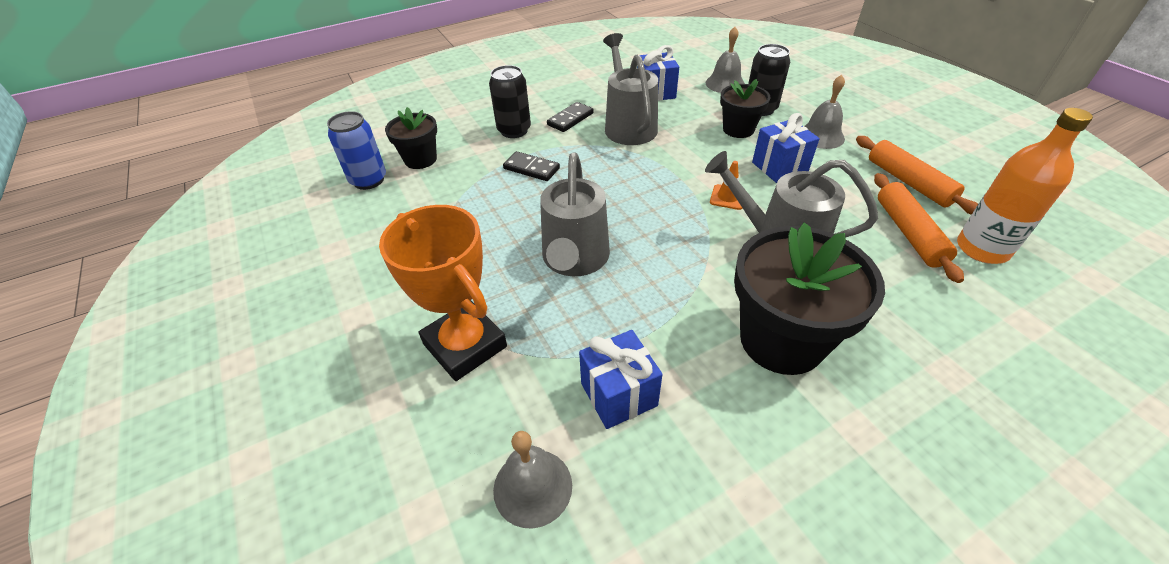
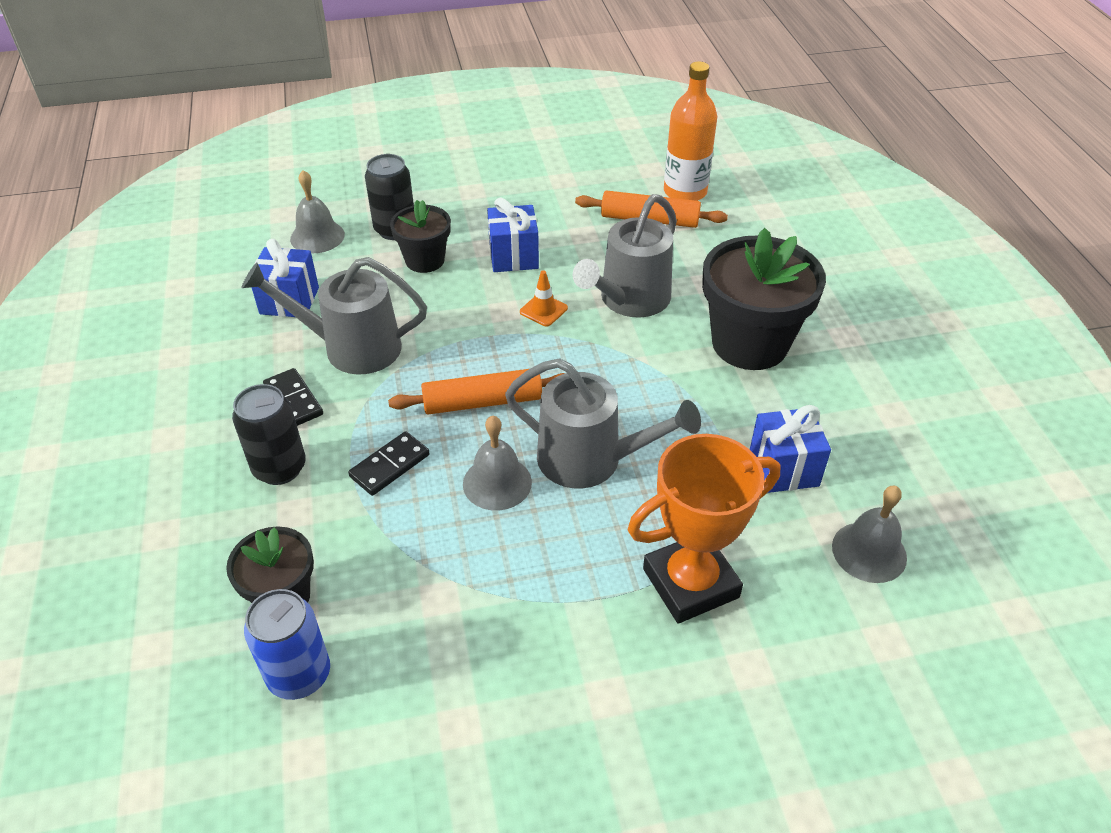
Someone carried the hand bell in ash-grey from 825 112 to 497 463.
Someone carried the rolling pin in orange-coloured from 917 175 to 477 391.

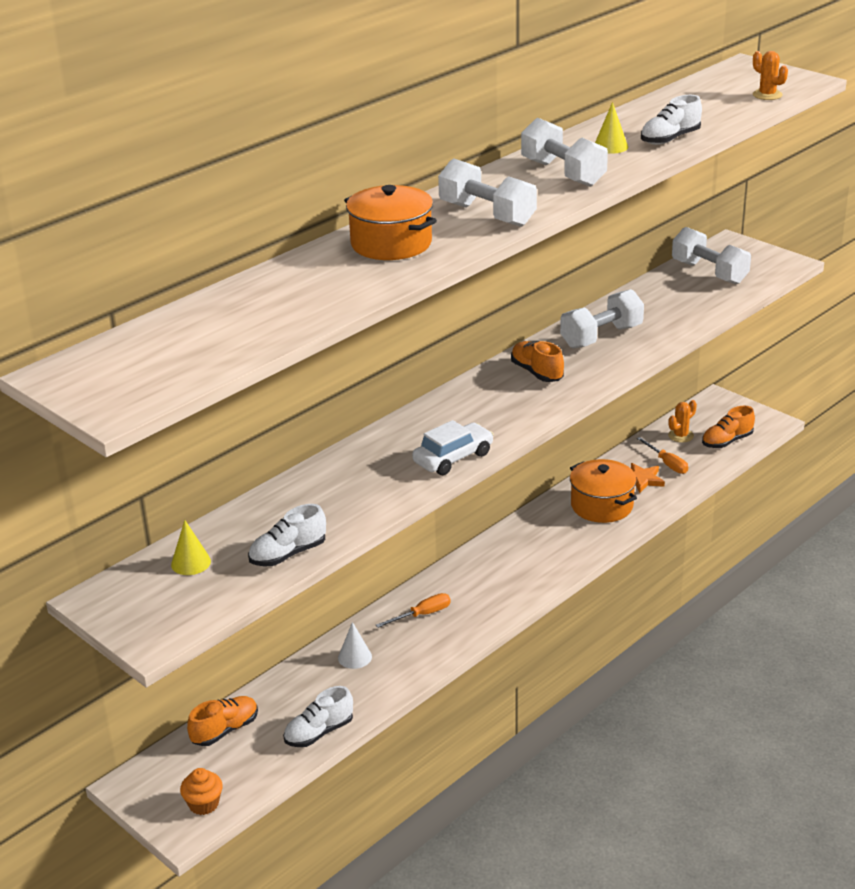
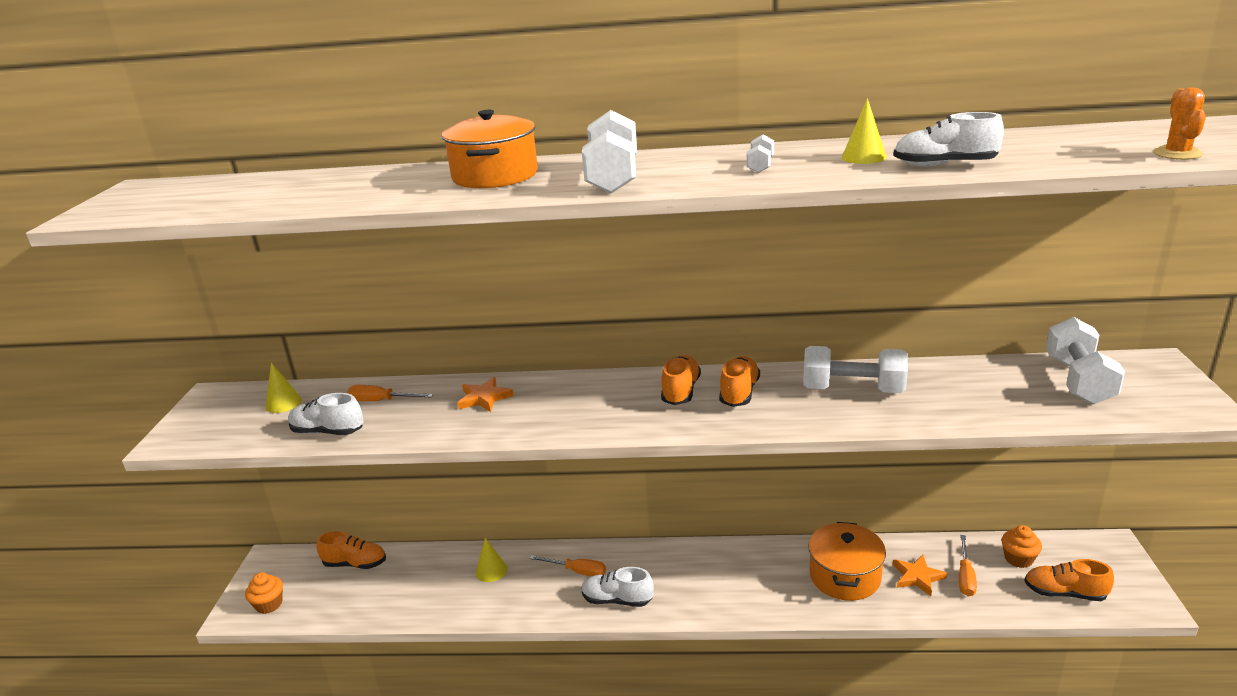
Someone scaled the dumbbell in pure white at 564 152 by 0.46.
Someone swapped the prickly plant in orange-coloured at 682 421 for the cupcake in orange-coloured at 1021 546.
Someone took away the car in pure white at 453 447.
Someone repainted the solid cone in pure white at 355 645, which became the solid cone in bright yellow at 491 560.
Someone carried the lace-up shoe in pure white from 318 716 to 617 587.
Someone put down the lace-up shoe in orange-coloured at 681 380.
Someone put down the star in orange-coloured at 486 394.
Someone put down the hand screwdriver in orange-coloured at 390 393.

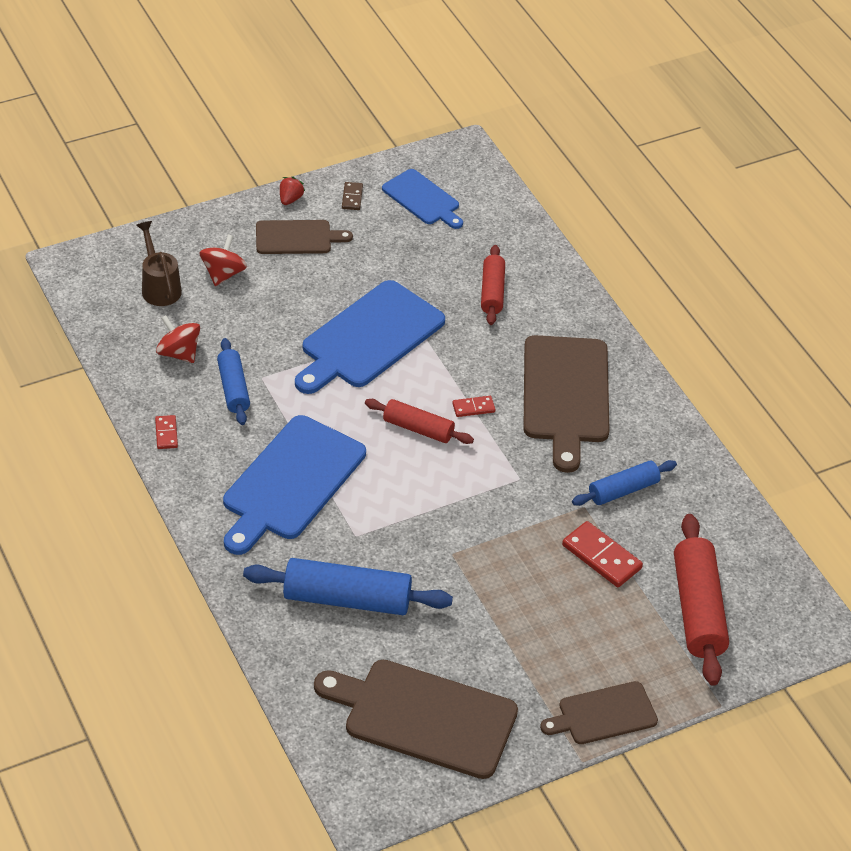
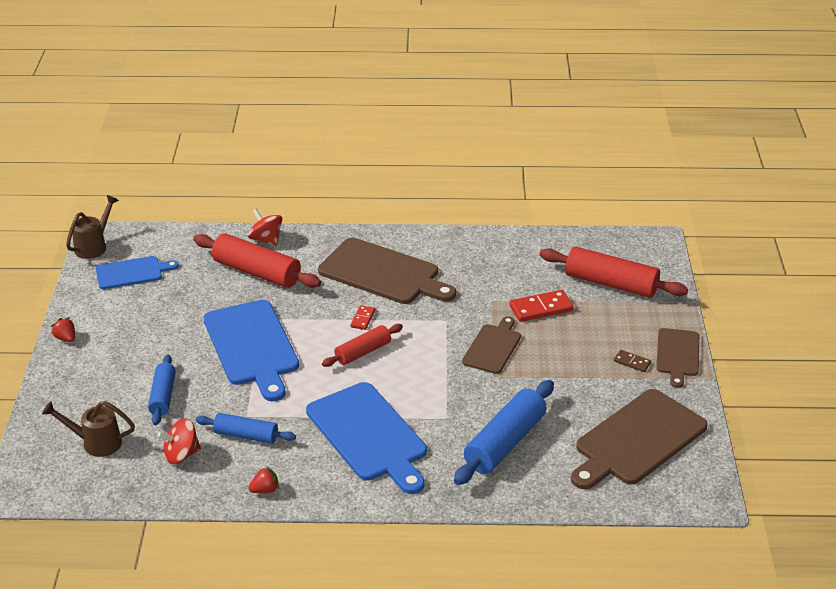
Someone carried the domino tile in dark brown from 352 196 to 632 361.
Someone carried the bread board in dark brown from 304 237 to 491 345.
Someone carried the whirligig in red from 223 260 to 265 227.
Someone scaled the rolling pin in red at 493 285 by 1.66.
Someone swapped the domino tile in red at 166 432 for the strawberry in red at 263 479.
Someone carried the rolling pin in blue from 624 483 to 162 390.
Someone put down the watering can in dark brown at 92 227.

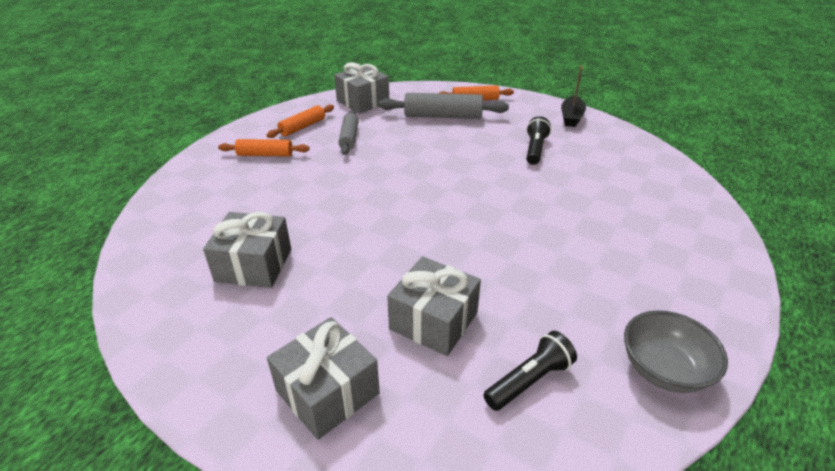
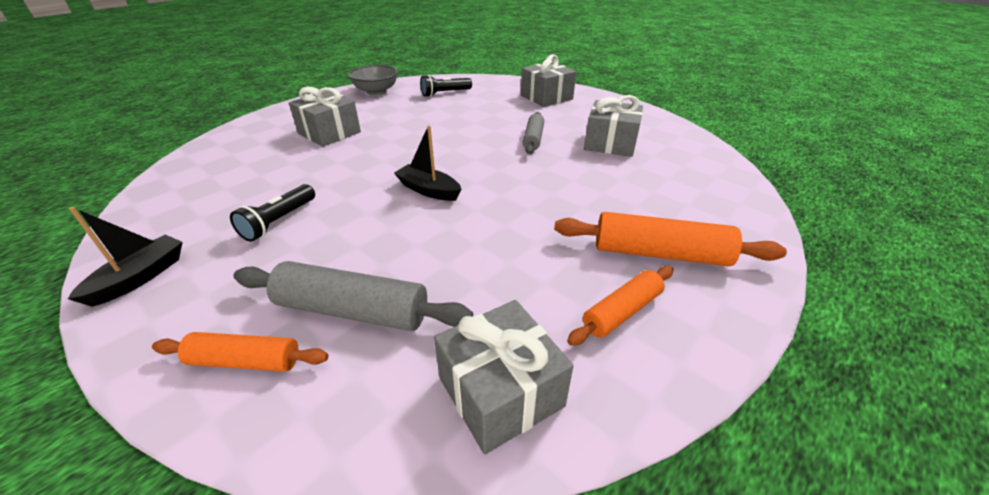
Someone carried the rolling pin in ash-grey from 348 132 to 533 133.
Someone scaled the rolling pin in orange-coloured at 264 148 by 1.59.
Someone carried the wrapped gift in ash-grey from 434 306 to 325 117.
Someone put down the sailboat in black at 428 163.

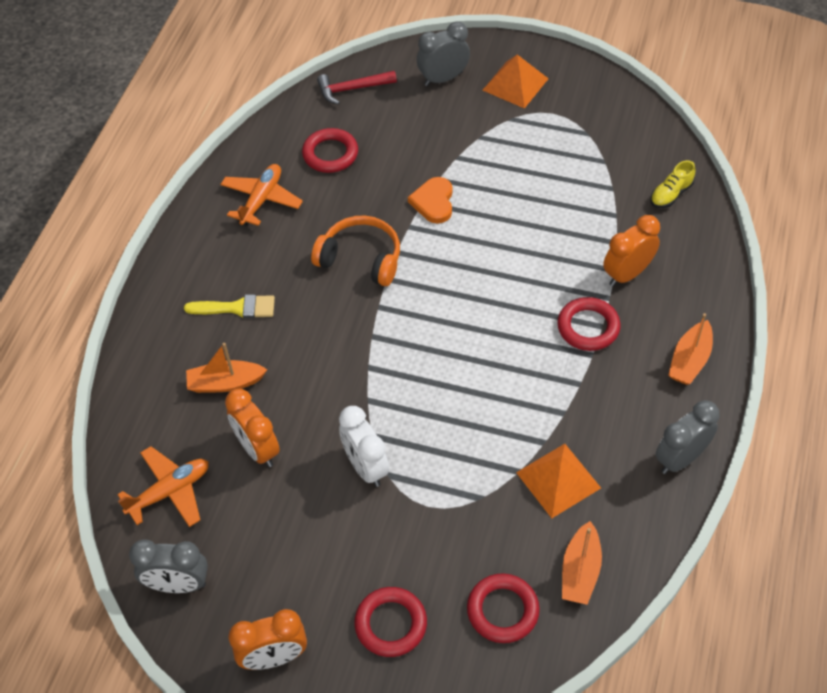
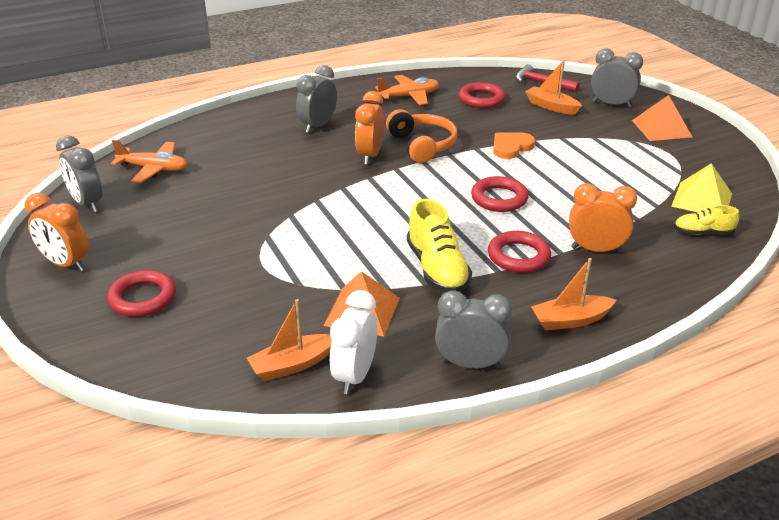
Someone swapped the brush in bright yellow at 229 306 for the alarm clock in ash-grey at 316 99.
Someone carried the sailboat in orange-coloured from 227 368 to 554 87.
Someone carried the alarm clock in orange-coloured from 252 428 to 369 128.
Someone carried the alarm clock in pure white from 364 446 to 354 342.
Someone carried the torus in red from 503 608 to 500 194.
Someone put down the pyramid shape in bright yellow at 701 187.
Someone put down the lace-up shoe in bright yellow at 439 245.

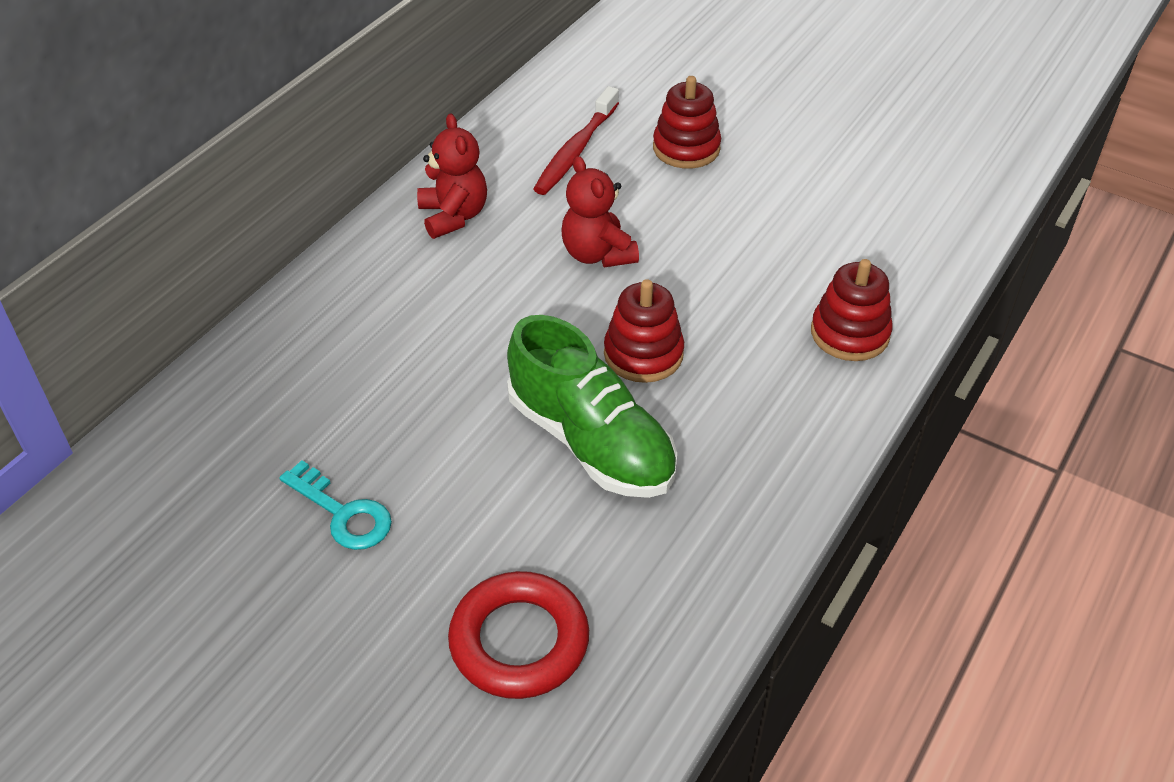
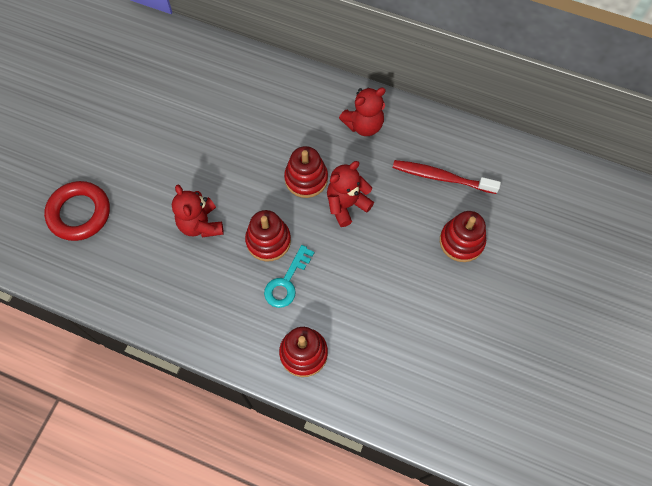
Someone swapped the lace-up shoe in green at 592 406 for the stuffed bear in red at 198 211.
Someone carried the latchkey in aqua from 335 505 to 289 276.
Someone put down the stacking rings in red at 306 172.

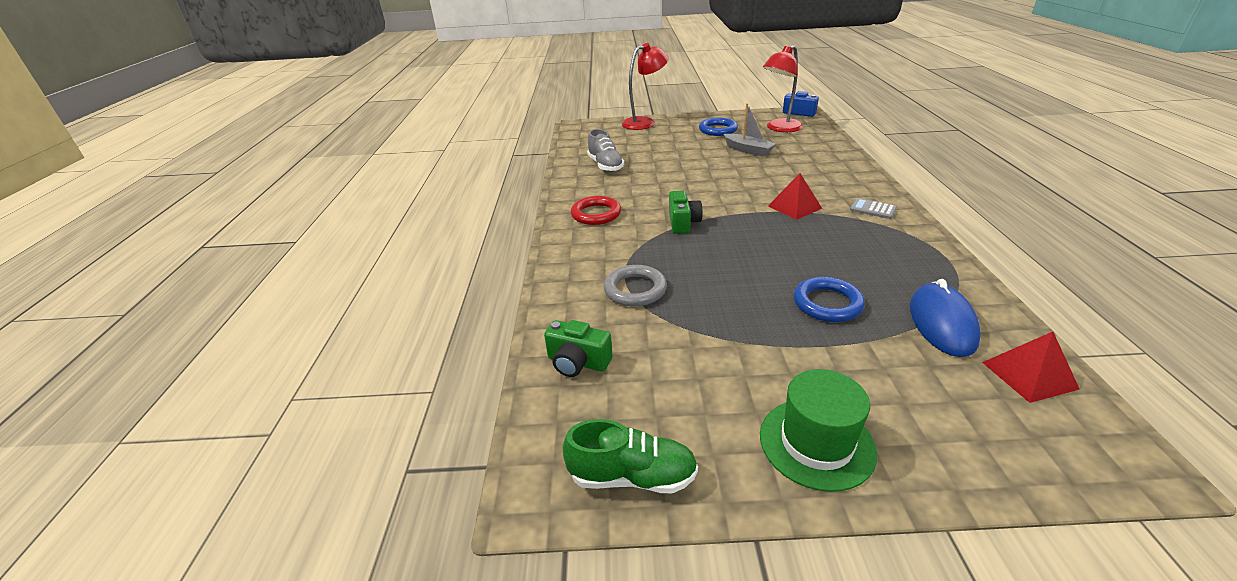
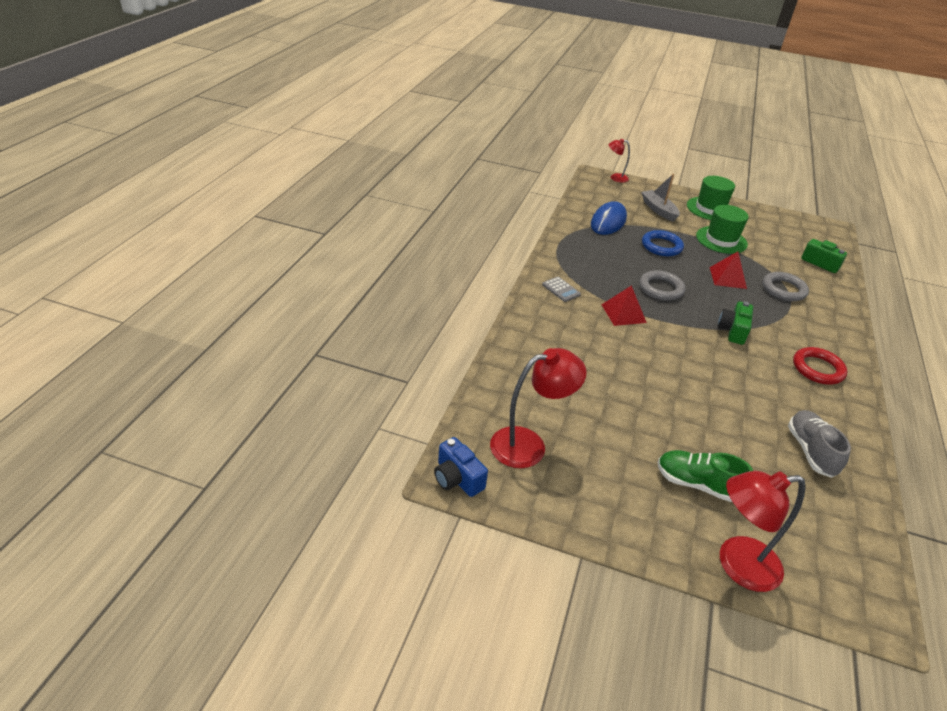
Someone carried the sailboat in ash-grey from 749 130 to 660 198.
Someone took away the torus in blue at 718 127.
Someone carried the pyramid shape in red from 1031 367 to 728 270.
Someone carried the lace-up shoe in green from 630 456 to 705 476.
Someone put down the lamp in red at 619 161.
Someone put down the hat in green at 722 229.
Someone put down the torus in ash-grey at 662 285.

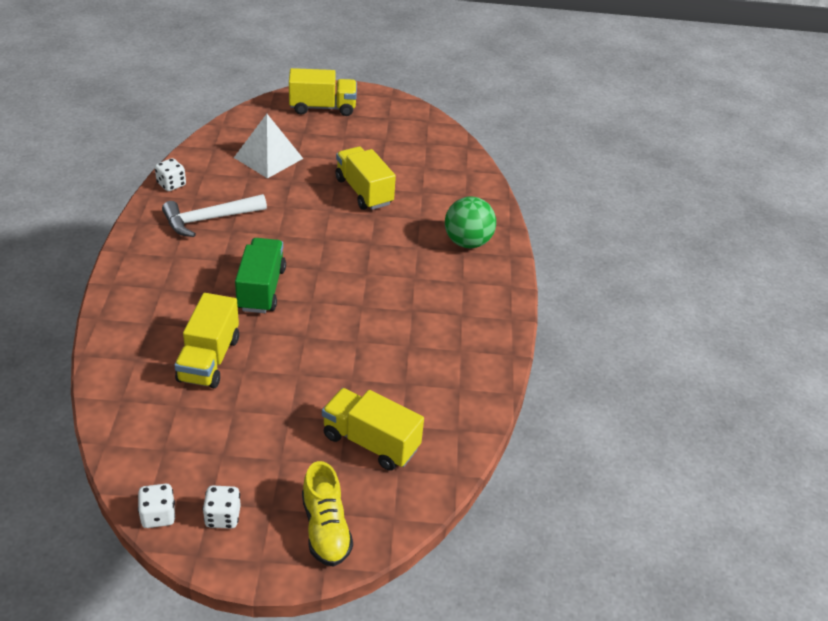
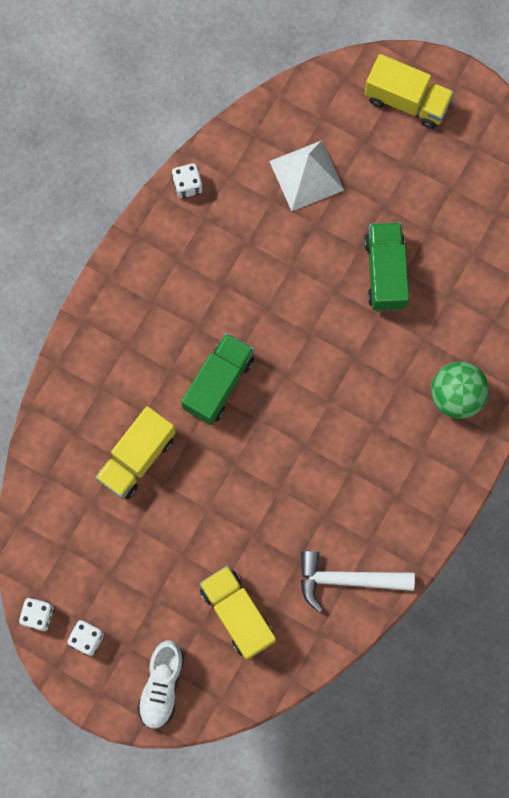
Someone repainted the toy truck in bright yellow at 365 178, which became the toy truck in green at 386 266.
Someone carried the carpenter's hammer in pure white from 214 215 to 358 582.
Someone repainted the lace-up shoe in bright yellow at 327 514, which became the lace-up shoe in pure white at 160 684.

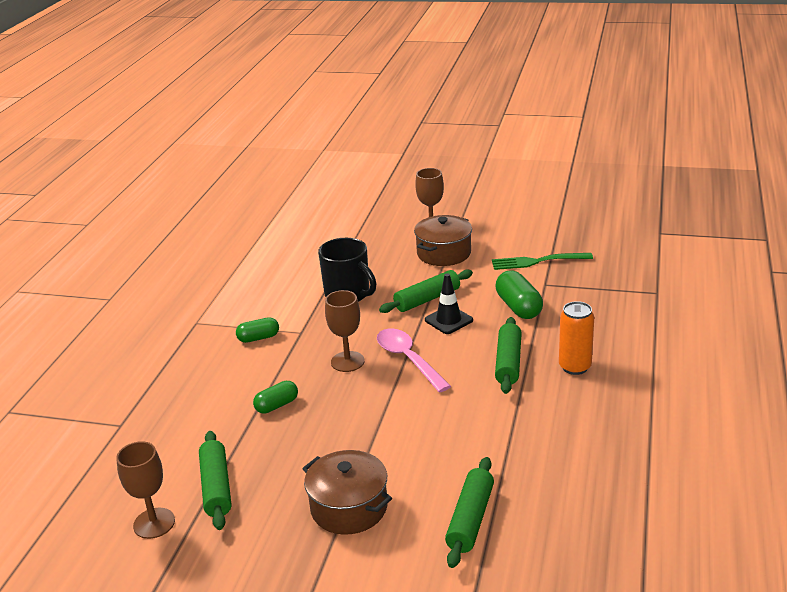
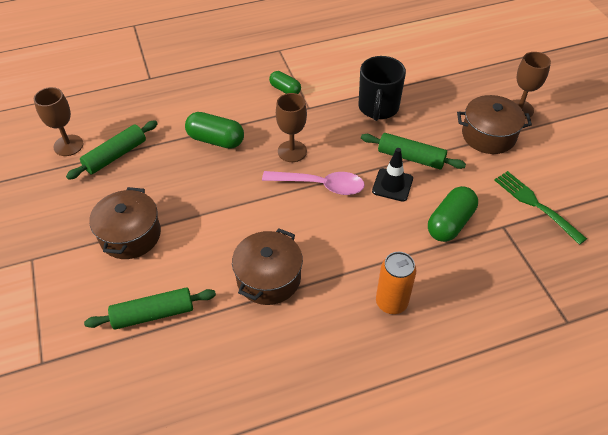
Someone took away the rolling pin in green at 508 355.
Someone rotated the teaspoon in rose-pink at 414 361 by 75 degrees clockwise.
Someone scaled the capsule in green at 275 397 by 1.57.
Someone put down the cooking pot in dark brown at 267 266.

